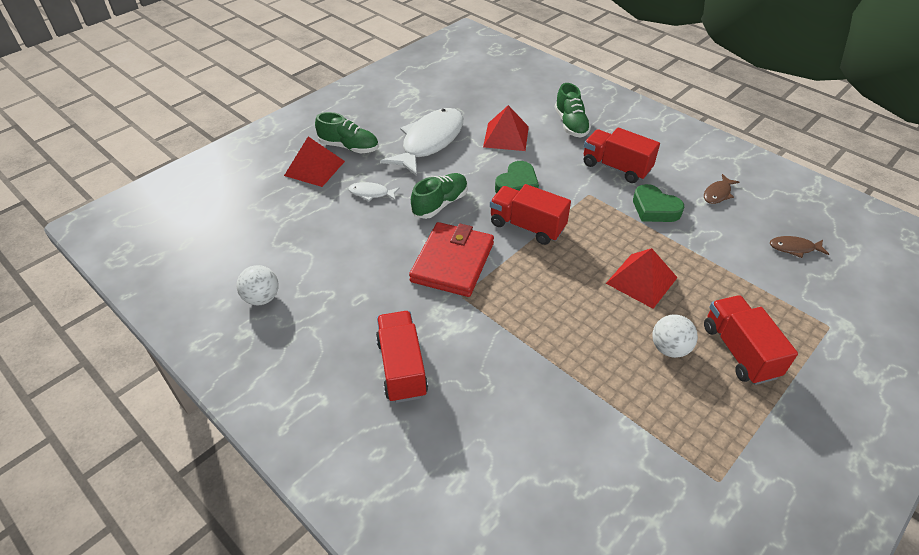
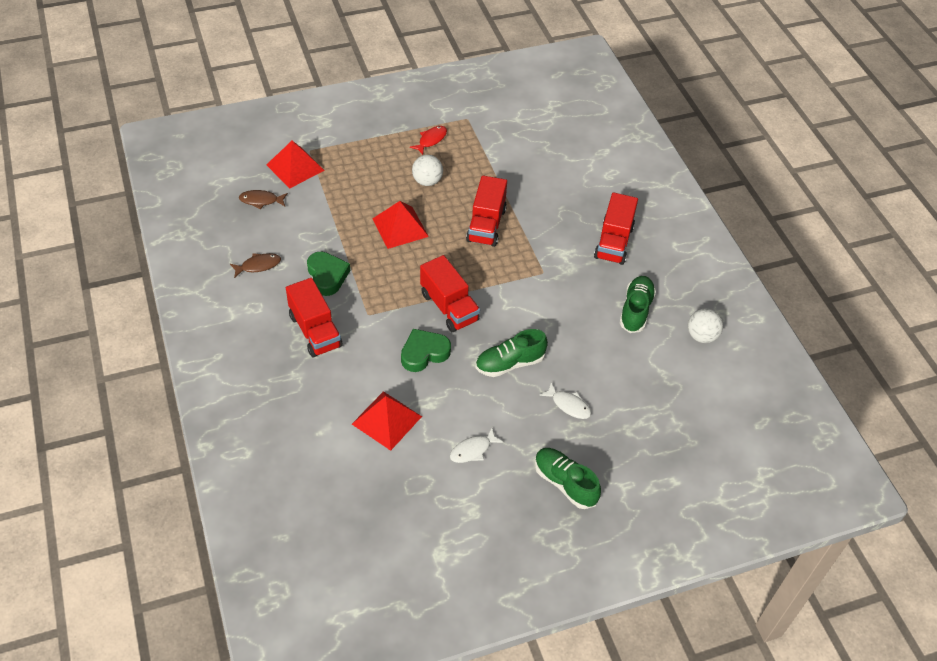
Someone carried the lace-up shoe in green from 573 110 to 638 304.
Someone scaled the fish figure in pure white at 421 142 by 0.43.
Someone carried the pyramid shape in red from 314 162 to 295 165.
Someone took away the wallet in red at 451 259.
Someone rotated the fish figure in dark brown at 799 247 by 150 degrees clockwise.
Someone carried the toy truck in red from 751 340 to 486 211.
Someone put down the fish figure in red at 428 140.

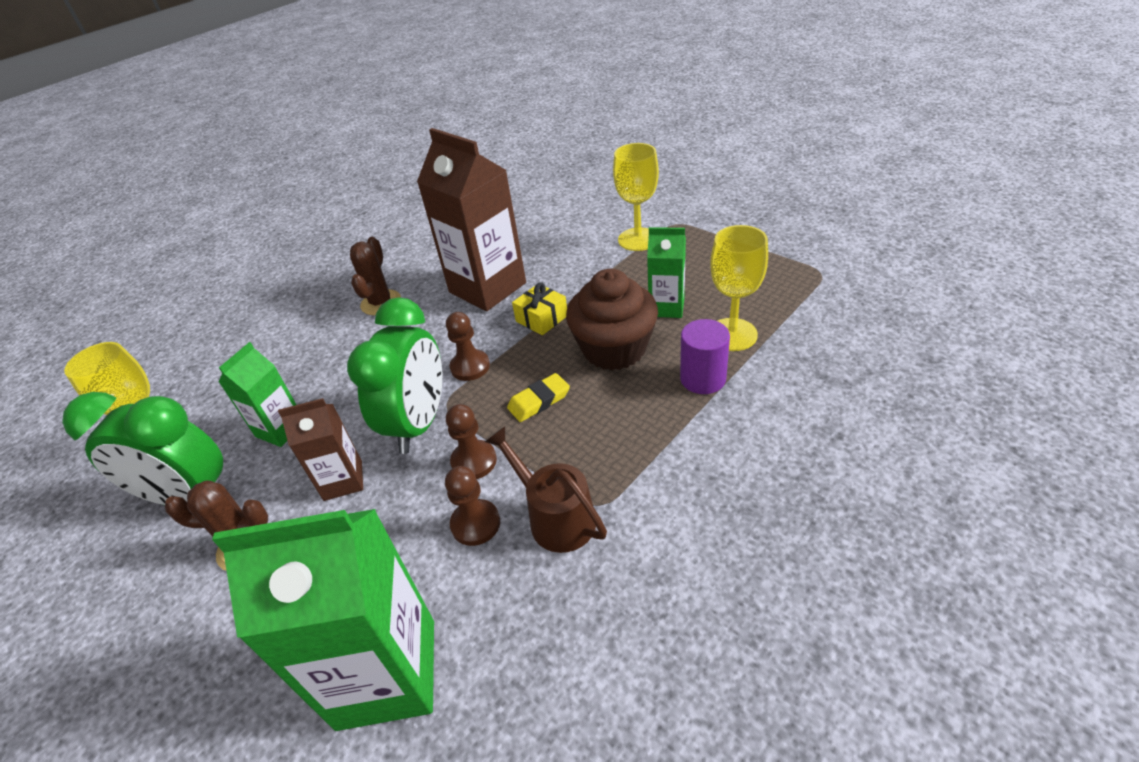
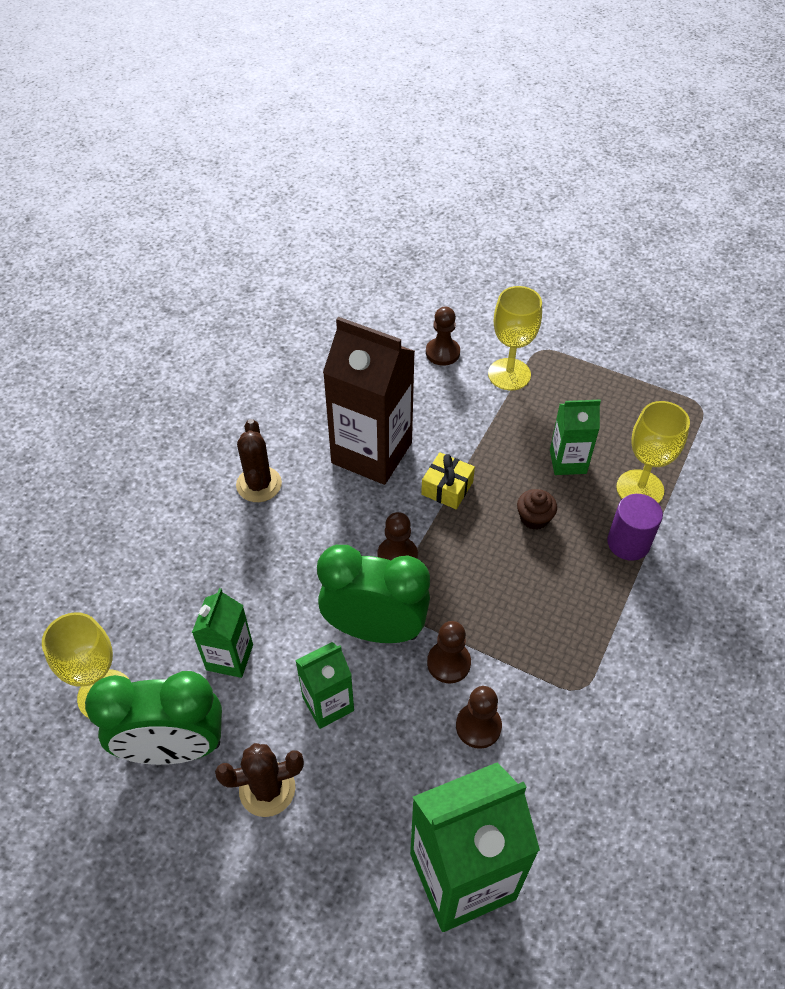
Someone scaled the cupcake in dark brown at 612 320 by 0.45.
Someone rotated the alarm clock in green at 394 375 by 75 degrees counterclockwise.
Someone took away the pencil eraser in bright yellow at 538 397.
Someone repainted the juice carton in dark brown at 320 449, which became the juice carton in green at 324 685.
Someone took away the watering can in dark brown at 546 489.
Someone put down the game pawn in dark brown at 443 336.

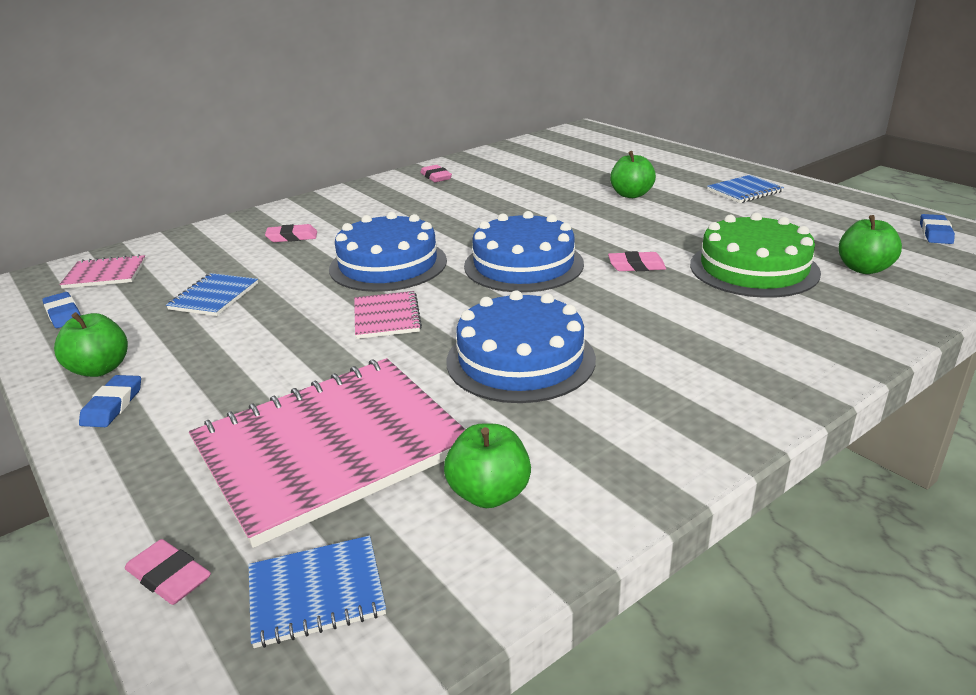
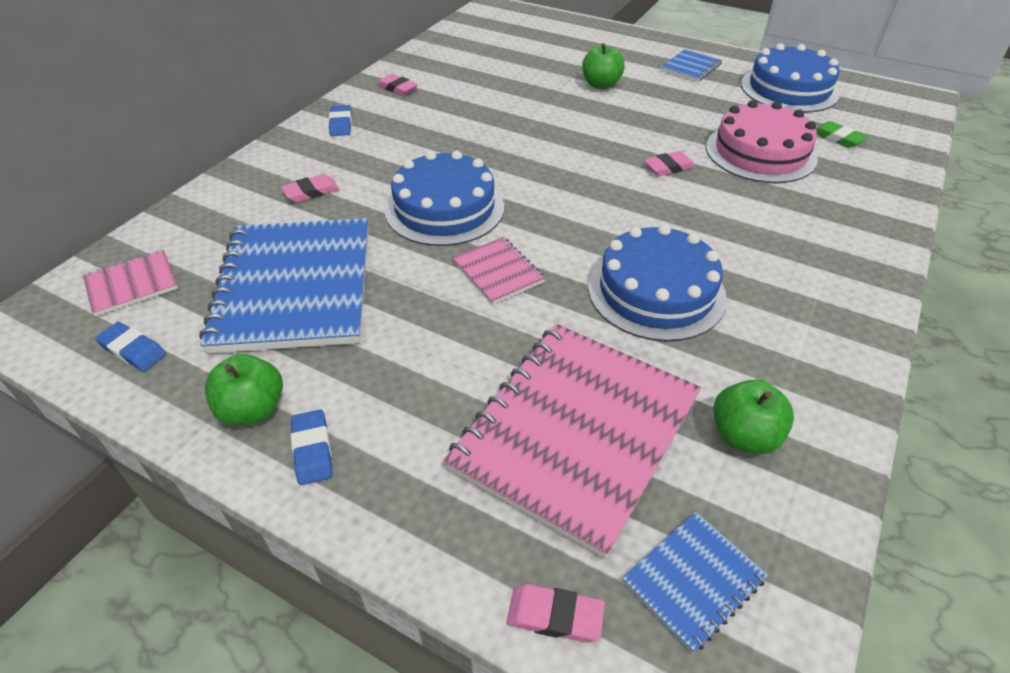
Someone carried the gateau in blue from 524 251 to 790 78.
Someone repainted the gateau in green at 755 255, which became the gateau in rose-pink at 762 141.
Someone carried the pencil eraser in blue from 937 229 to 340 120.
Someone swapped the apple fruit in green at 870 244 for the pencil eraser in green at 842 134.
Someone scaled the notebook in blue at 212 294 by 2.24.

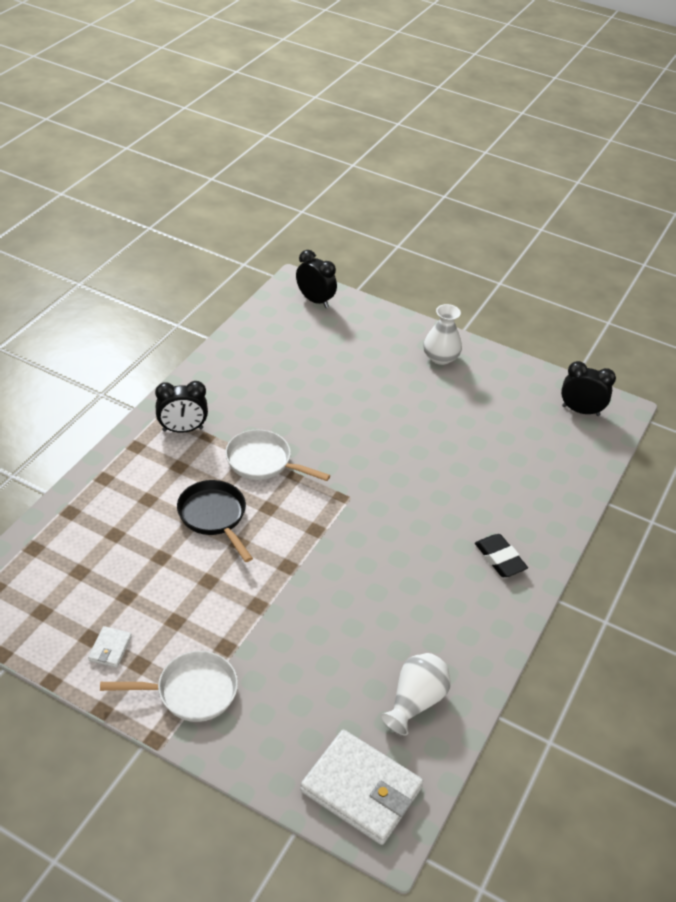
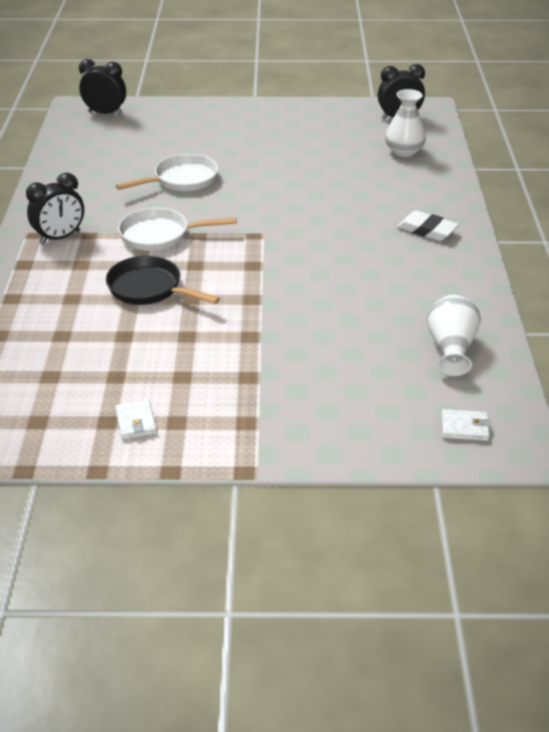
Someone carried the flower vase in pure white from 442 334 to 405 123.
Someone repainted the pencil eraser in black at 501 555, which became the pencil eraser in pure white at 428 226.
Someone carried the frying pan in pure white from 169 686 to 167 172.
Someone scaled the wallet in pure white at 361 787 by 0.44.

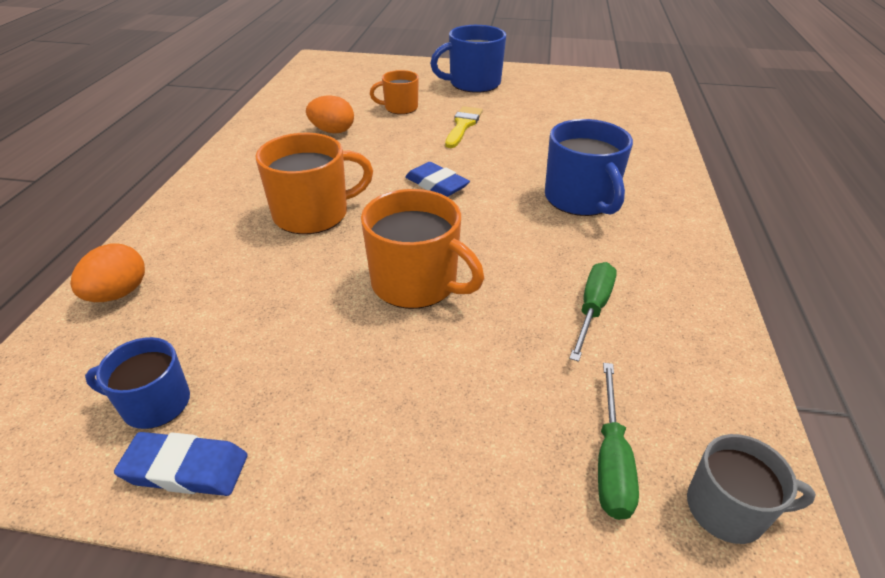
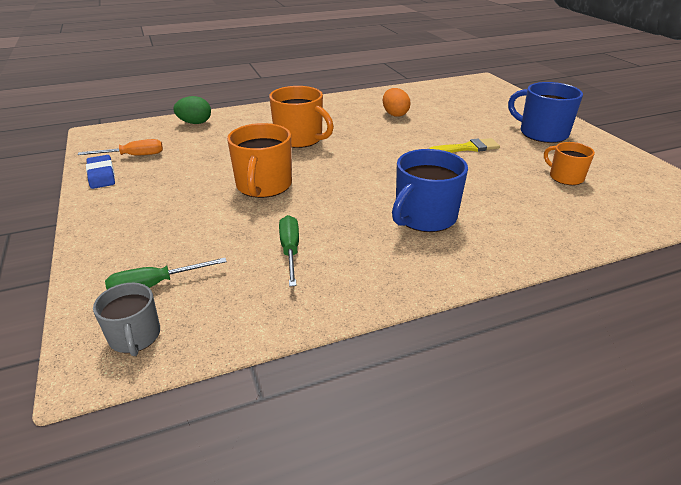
Someone carried the coffee mug in orange-coloured from 394 92 to 569 163.
Someone took away the pencil eraser in blue at 437 179.
Someone repainted the egg in orange-coloured at 107 272, which became the egg in green at 192 110.
Someone rotated the hand screwdriver in green at 593 312 by 90 degrees counterclockwise.
Someone swapped the coffee mug in blue at 137 383 for the hand screwdriver in orange-coloured at 120 147.

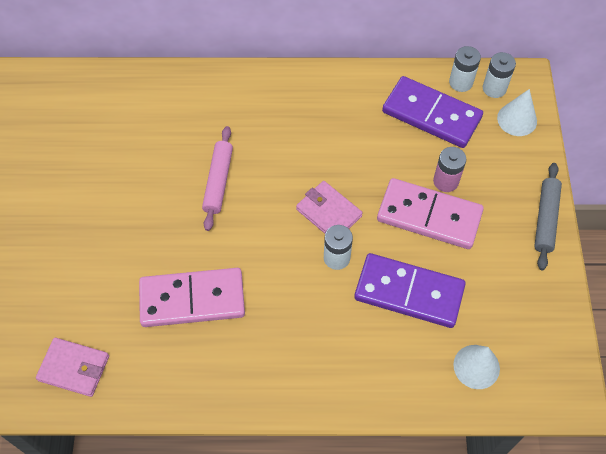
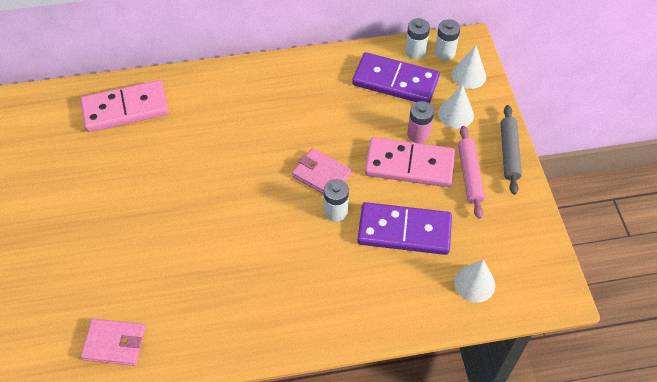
Someone carried the rolling pin in rose-pink from 217 178 to 471 172.
Someone carried the domino tile in rose-pink from 192 297 to 125 106.
Someone put down the solid cone in pure white at 456 107.

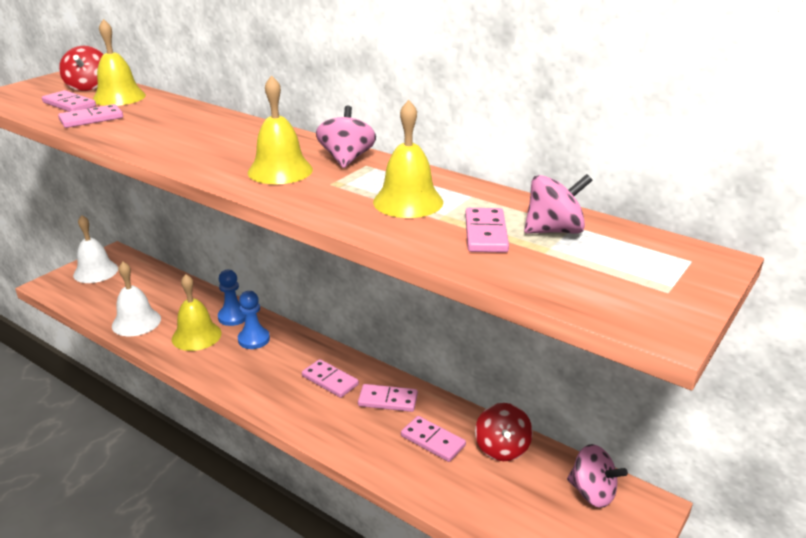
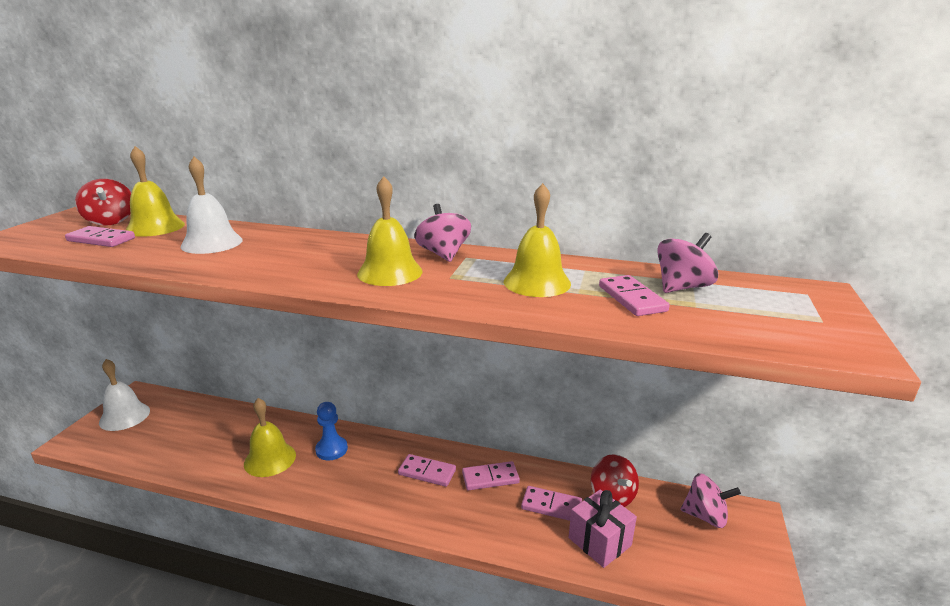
Someone took away the domino tile in rose-pink at 90 116.
Someone carried the hand bell in pure white from 136 299 to 212 205.
Someone took away the game pawn in blue at 231 298.
Someone put down the wrapped gift in rose-pink at 603 528.

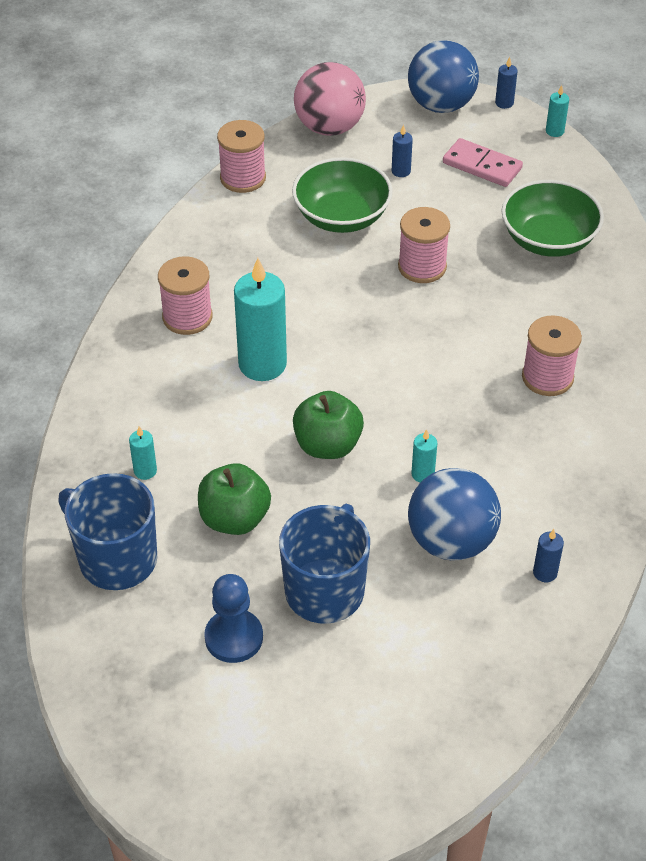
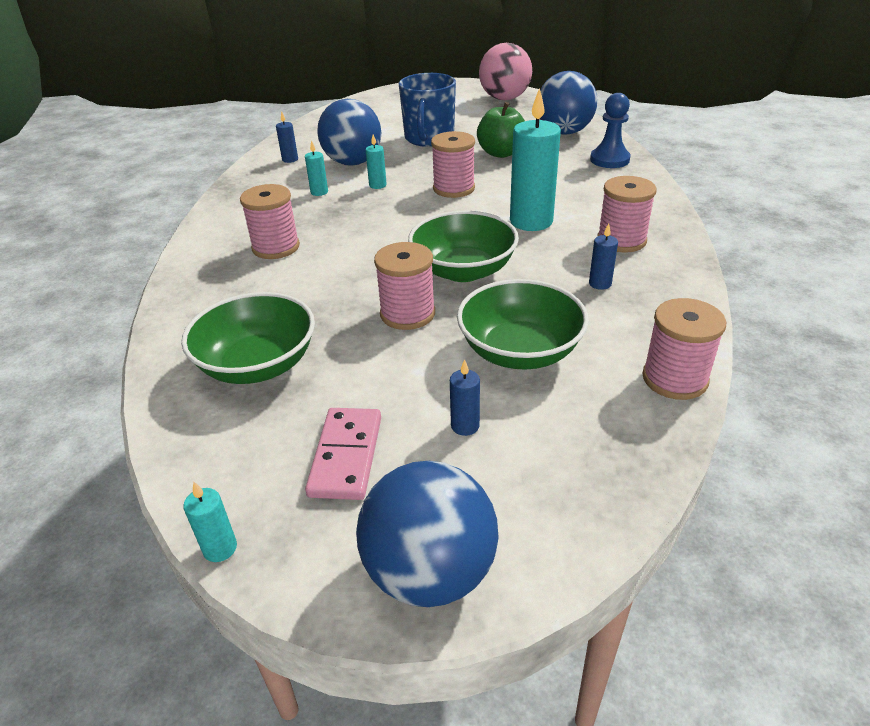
Someone carried the wax candle in blue from 506 83 to 603 256.
Someone carried the sphere in rose-pink from 330 99 to 505 71.
Someone rotated the domino tile in rose-pink at 483 162 by 75 degrees clockwise.
Someone swapped the apple fruit in green at 328 425 for the reel of thread in rose-pink at 453 164.
Someone carried the wax candle in aqua from 143 453 to 316 168.
Someone swapped the coffee mug in blue at 107 531 for the sphere in blue at 568 103.
Someone carried the game pawn in blue from 233 618 to 610 130.
Someone put down the serving bowl in green at 463 246.

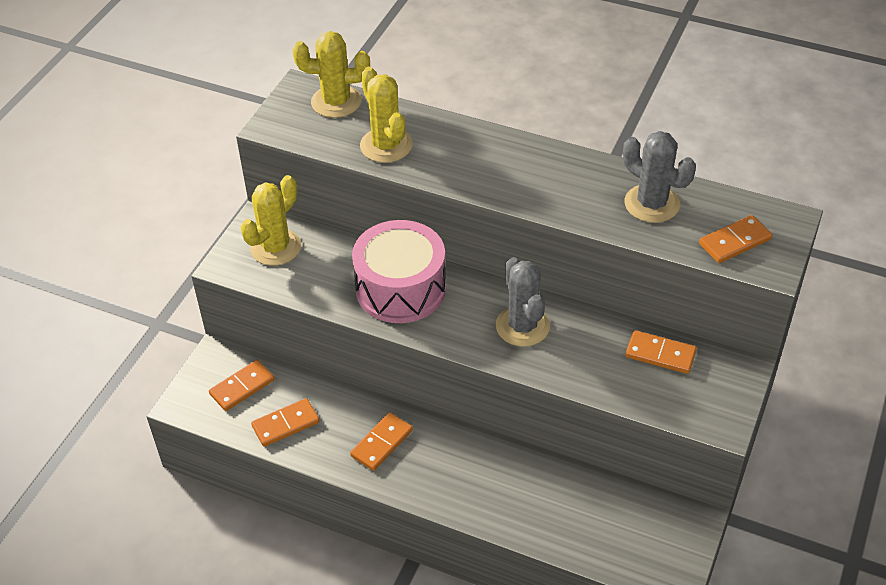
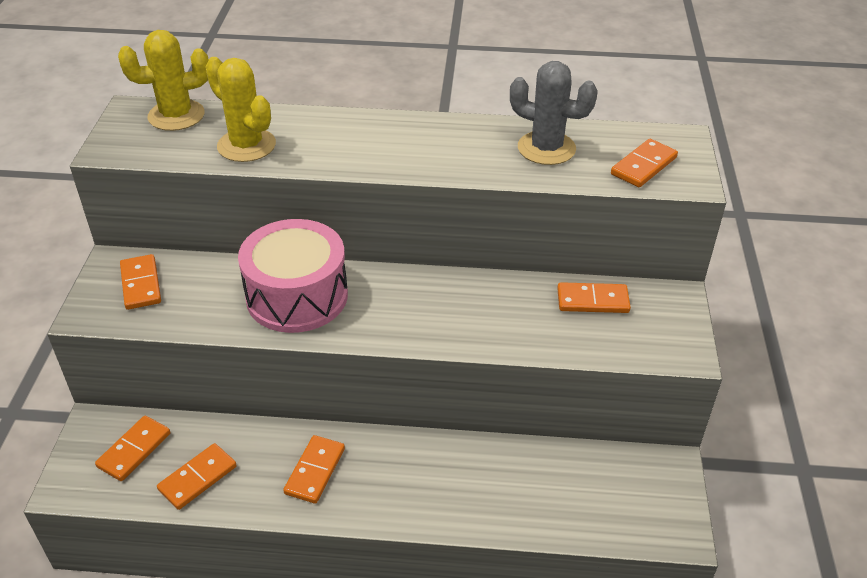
Someone swapped the prickly plant in bright yellow at 270 220 for the domino tile in orange-coloured at 140 282.
Someone took away the prickly plant in ash-grey at 523 302.

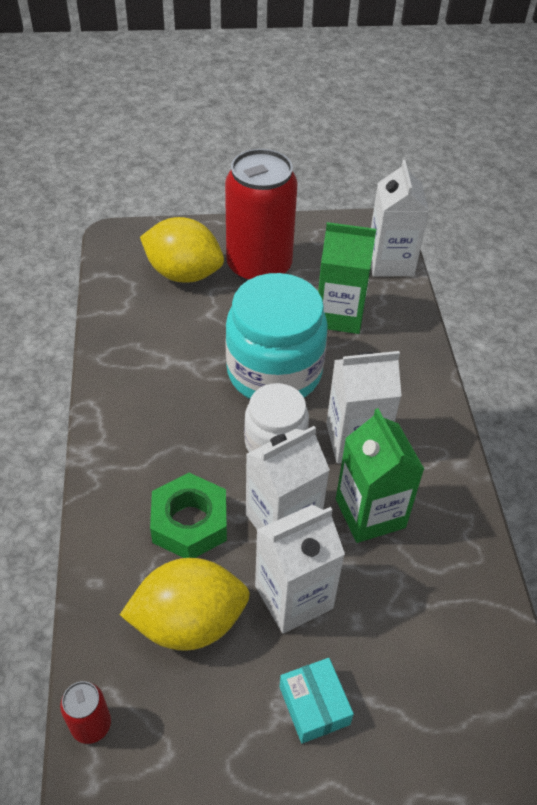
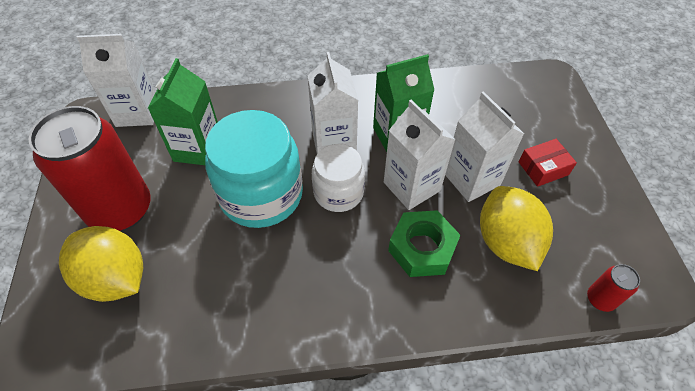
Someone rotated the citrus fruit in bright yellow at 182 250 by 75 degrees counterclockwise.
Someone repainted the parcel in aqua at 317 700, which became the parcel in red at 548 163.

